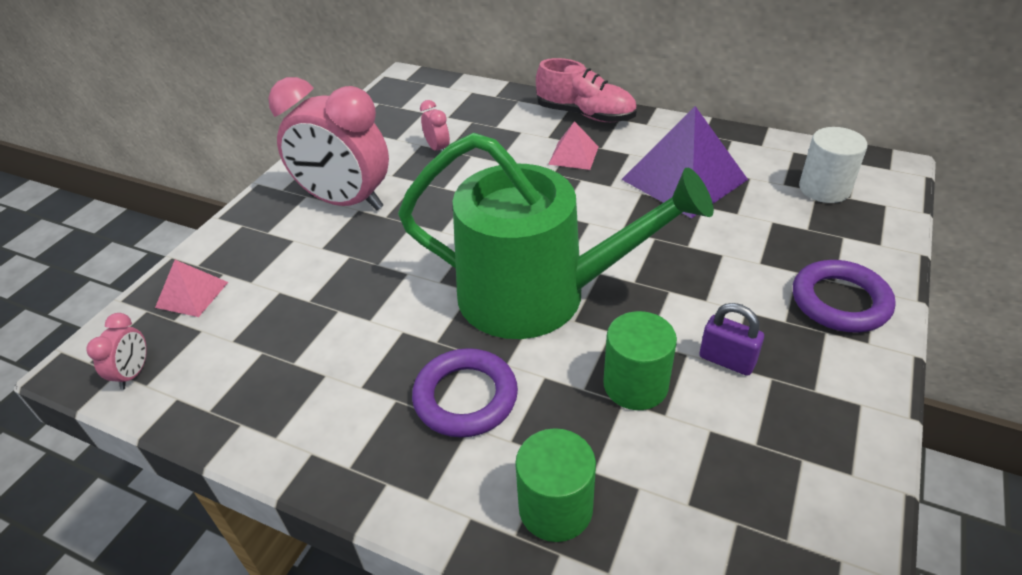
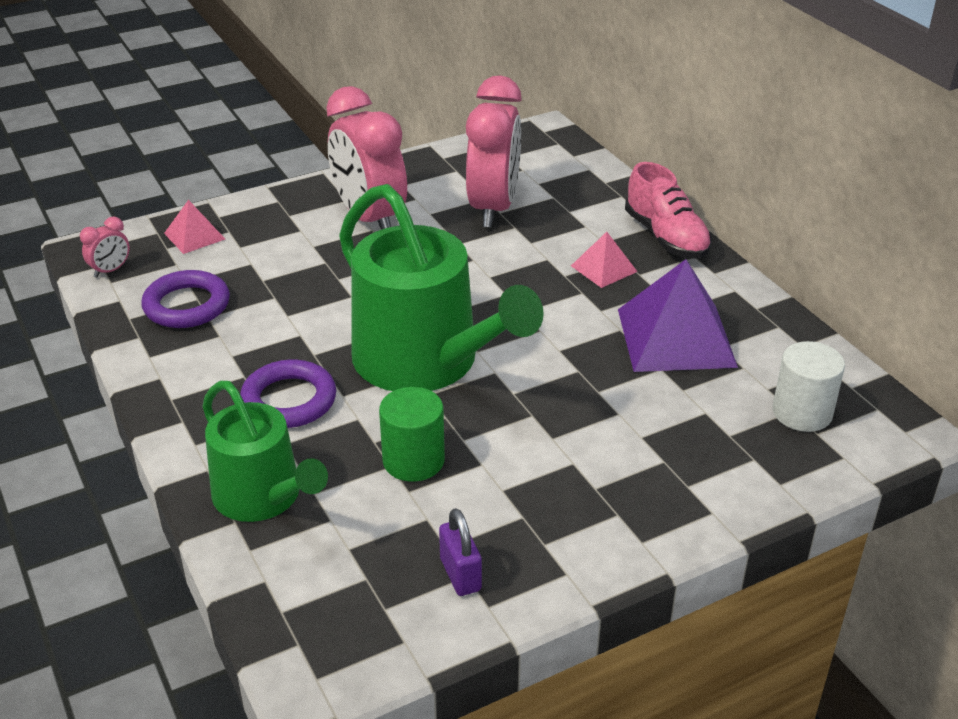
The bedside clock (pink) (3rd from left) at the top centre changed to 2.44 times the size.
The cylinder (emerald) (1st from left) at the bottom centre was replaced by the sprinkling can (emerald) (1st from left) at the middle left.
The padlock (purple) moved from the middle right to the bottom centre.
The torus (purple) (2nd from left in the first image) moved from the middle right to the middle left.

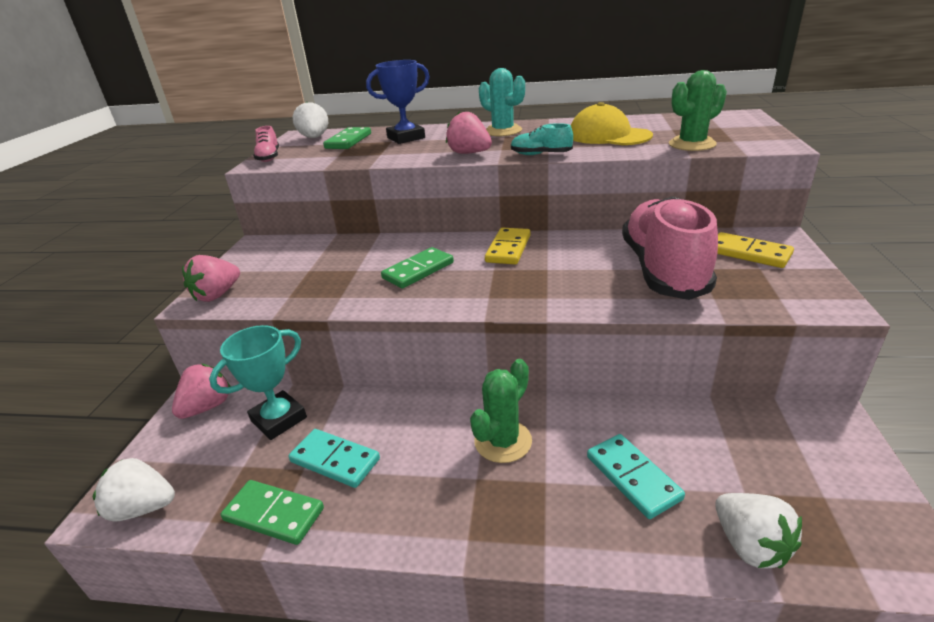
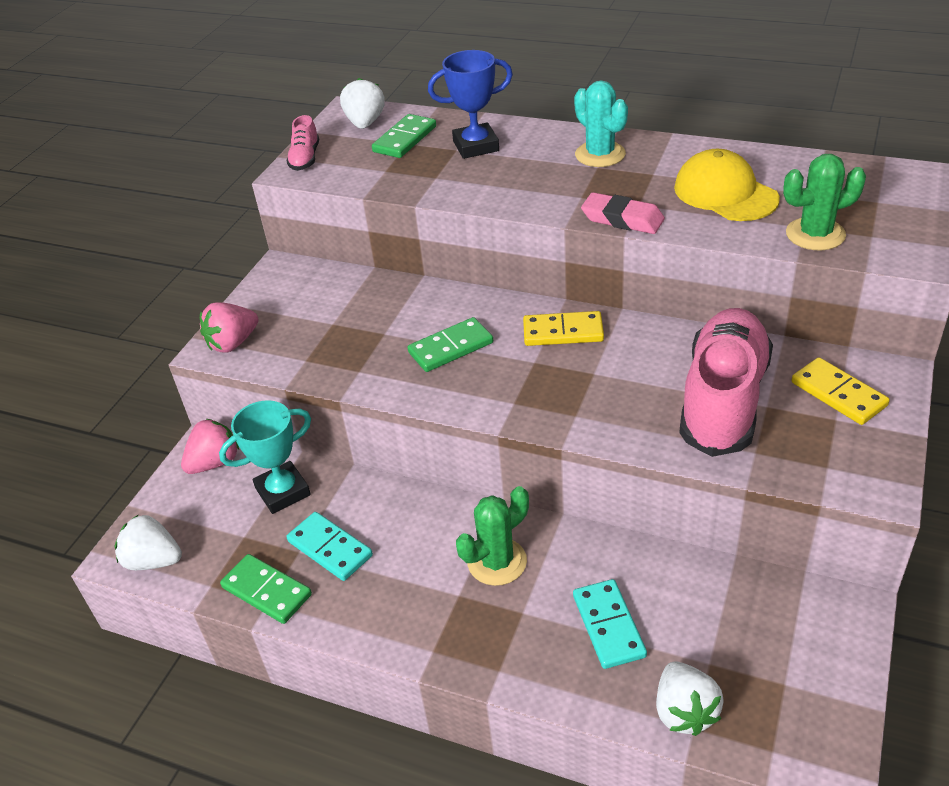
The toy strawberry (pink) (3rd from left) at the top centre disappeared.
The domino (bright yellow) (1st from left) at the centre turned 60 degrees clockwise.
The shoe (teal) at the top centre was replaced by the gum eraser (pink) at the top centre.

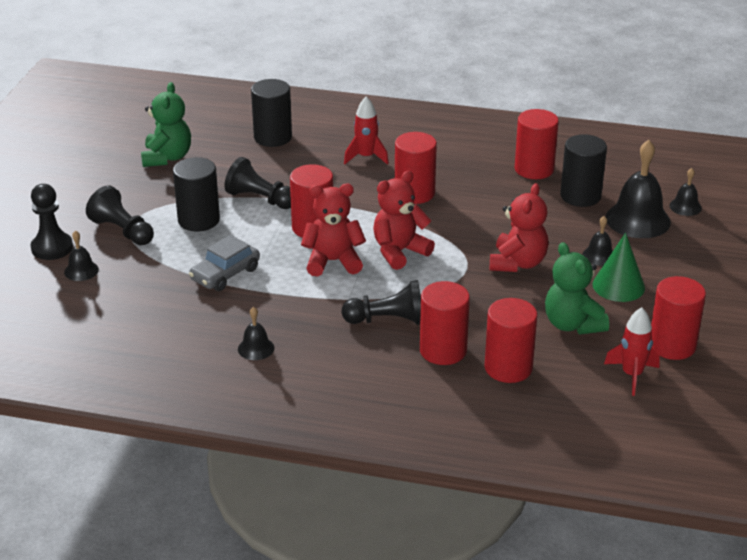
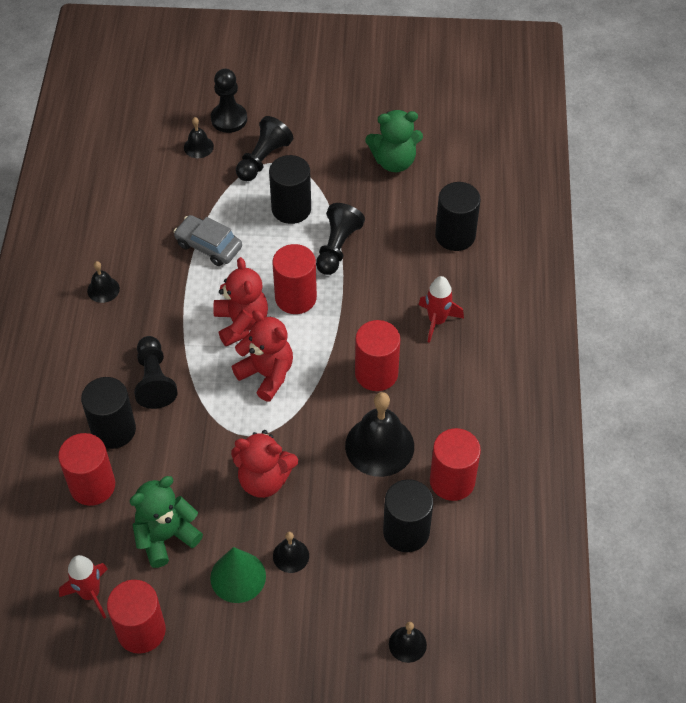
The cylinder (scarlet) (3rd from left) at the centre became the cylinder (ebony) (1st from left) at the middle left.
The bell (ebony) (4th from left) moved from the middle right to the centre.

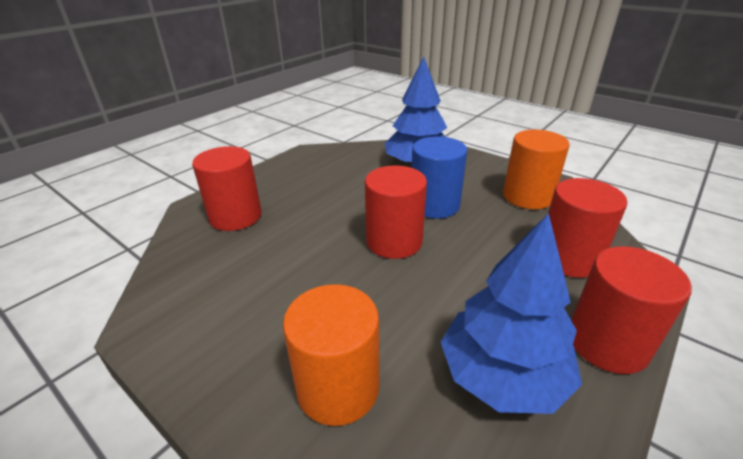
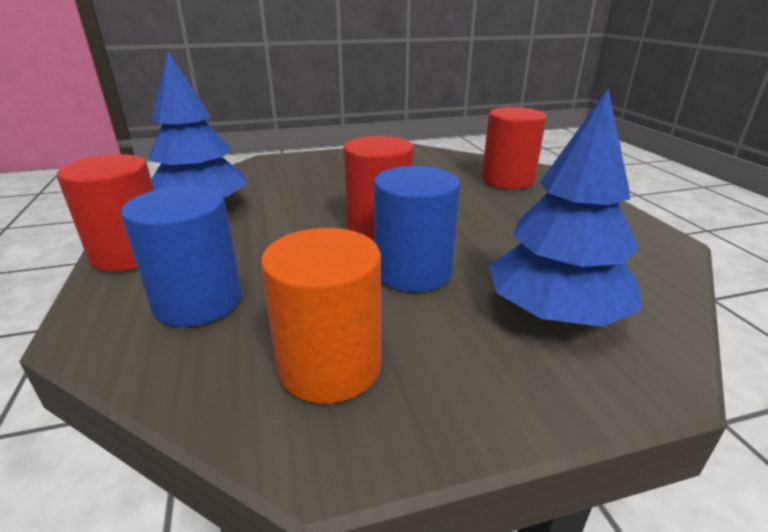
The cylinder (bright orange) (1st from left) at the bottom centre disappeared.
The cylinder (scarlet) (3rd from left) at the middle right became the cylinder (cobalt) (1st from left) at the middle left.

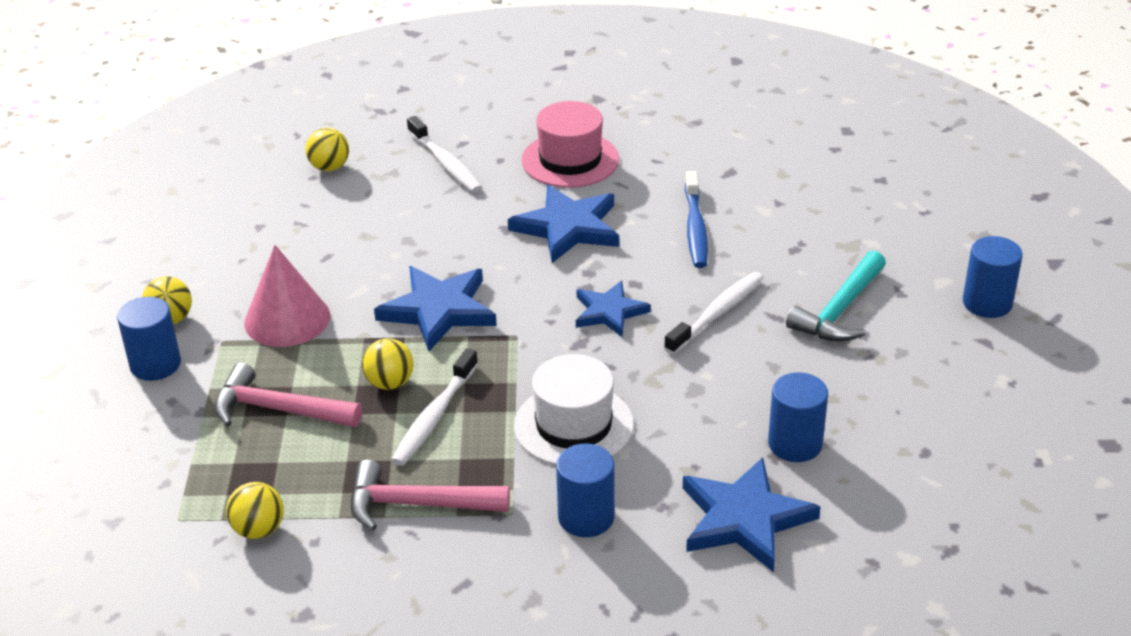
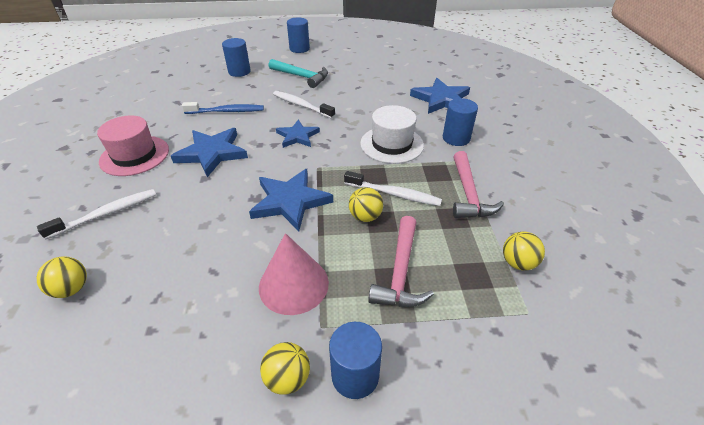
The cylinder (cobalt) (3rd from left in the first image) moved from the middle right to the top centre.

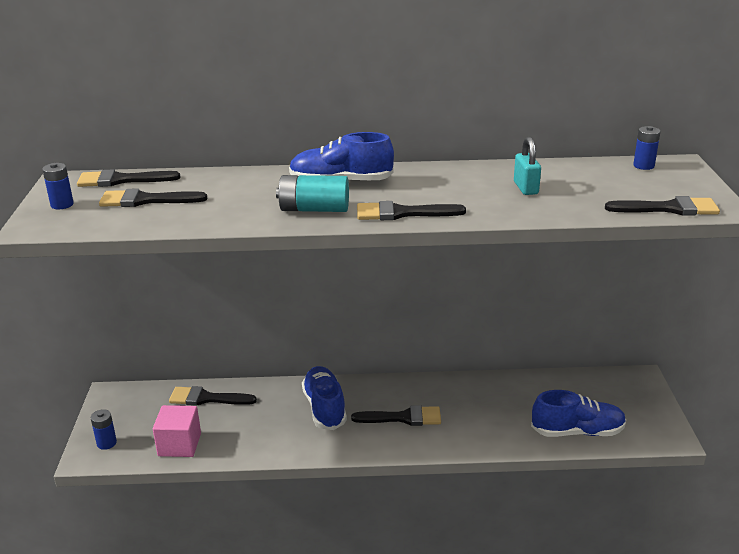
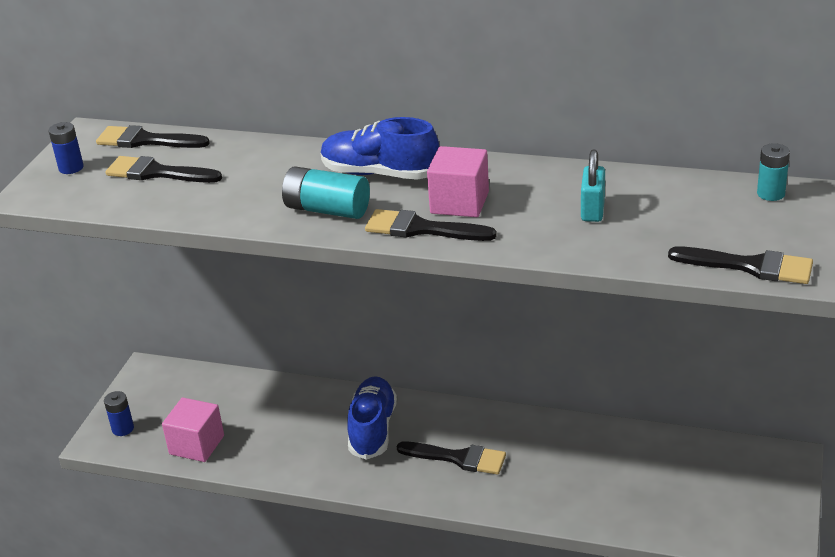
The brush (ebony) (3rd from left) at the bottom left disappeared.
The shoe (cobalt) (3rd from left) at the bottom right disappeared.
The battery (cobalt) (3rd from left) at the top right became the battery (teal) (2nd from left) at the top right.
The solid cube (pink) (2nd from left) at the top centre appeared.

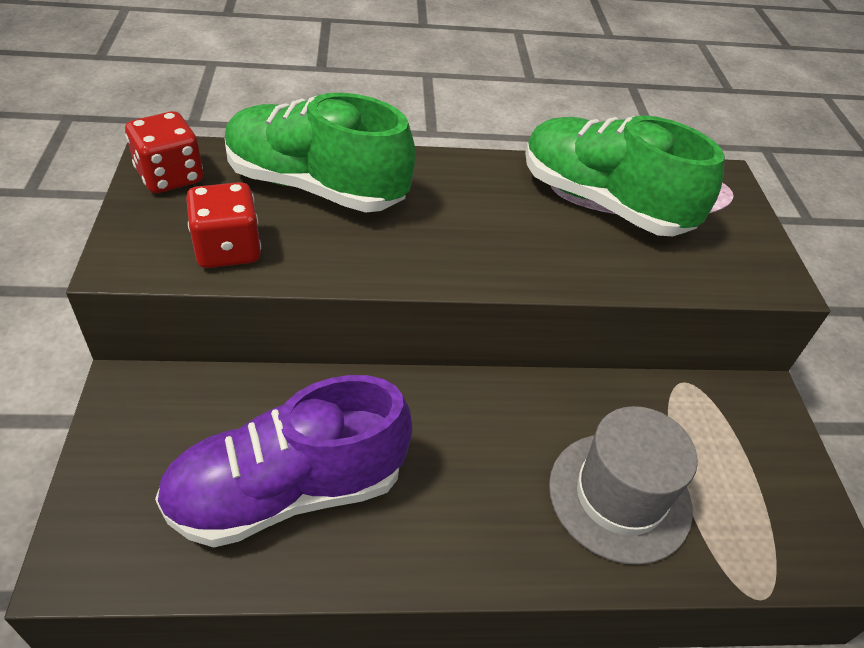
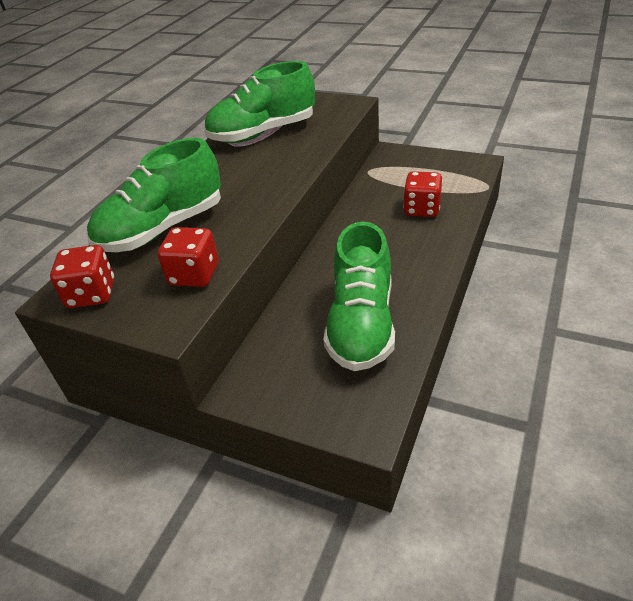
The shoe (purple) at the bottom left became the shoe (emerald) (3rd from left) at the centre.
The top hat (grey) at the bottom right was replaced by the game die (scarlet) (3rd from left) at the top right.

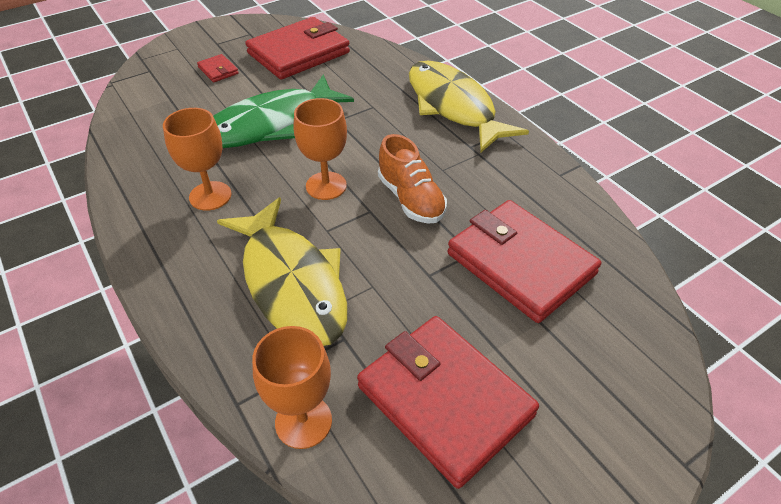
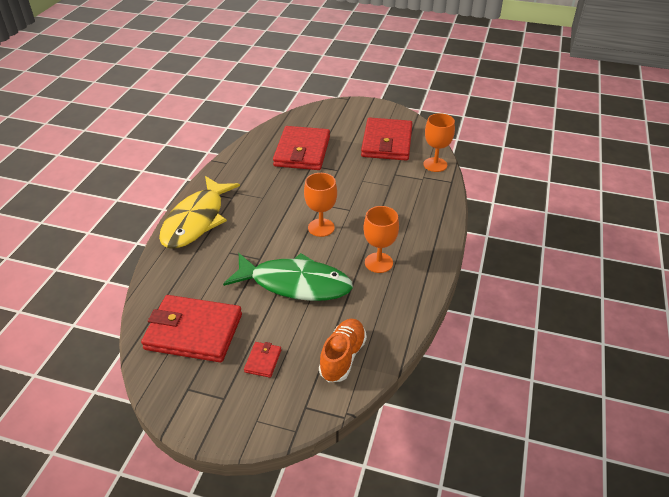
The fish (bright yellow) (1st from left) at the centre disappeared.
The shoe (bright orange) moved from the centre to the bottom centre.

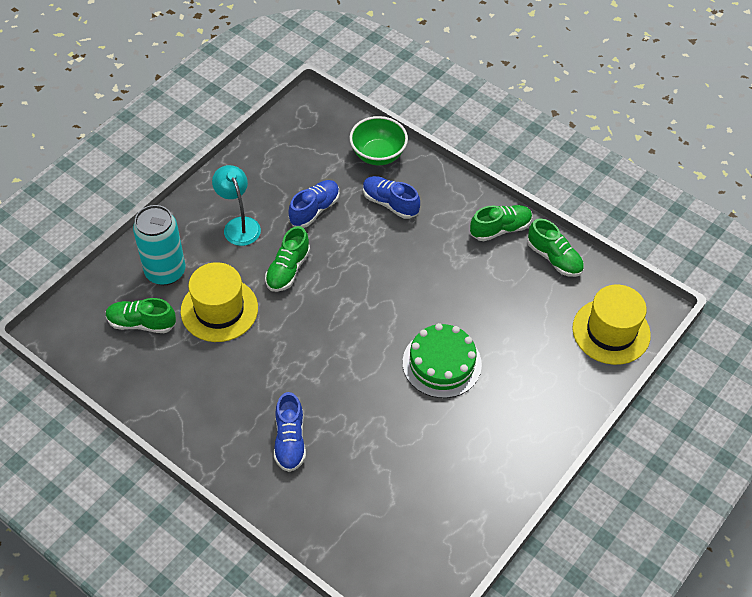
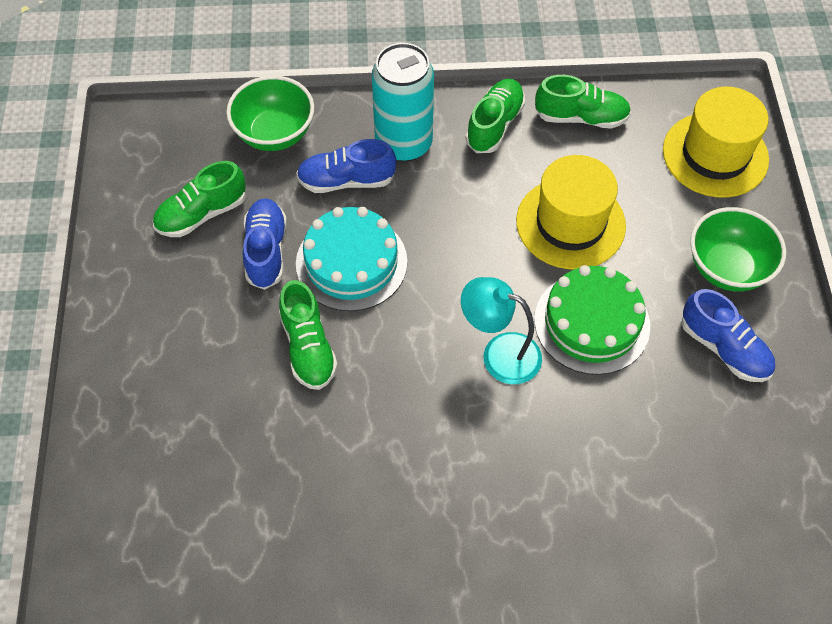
The shoe (emerald) (1st from left) moved from the middle left to the top left.
The tin (teal) moved from the middle left to the top centre.
The top hat (bright yellow) (1st from left) moved from the middle left to the middle right.
The desk lamp (teal) moved from the middle left to the centre.
The shoe (cobalt) (1st from left in the first image) moved from the bottom centre to the middle right.
The gateau (teal) at the centre appeared.
The bowl (emerald) (2nd from left) at the middle right appeared.

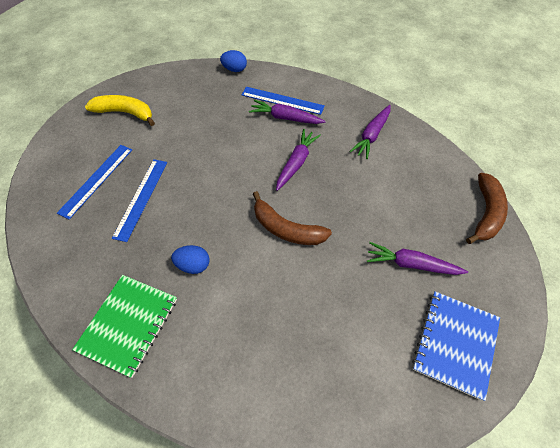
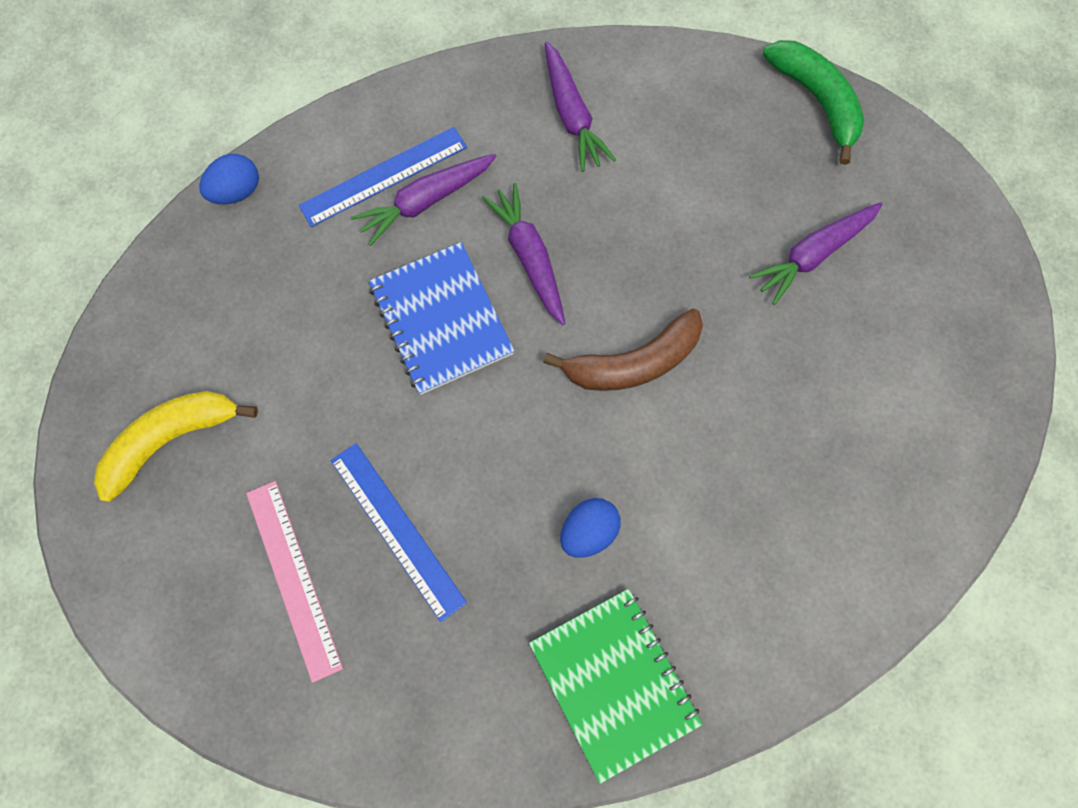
The straightedge (cobalt) (1st from left) at the middle left became the straightedge (pink) at the bottom left.
The notepad (cobalt) moved from the bottom right to the centre.
The banana fruit (russet) (2nd from left) at the middle right became the banana fruit (emerald) at the top right.

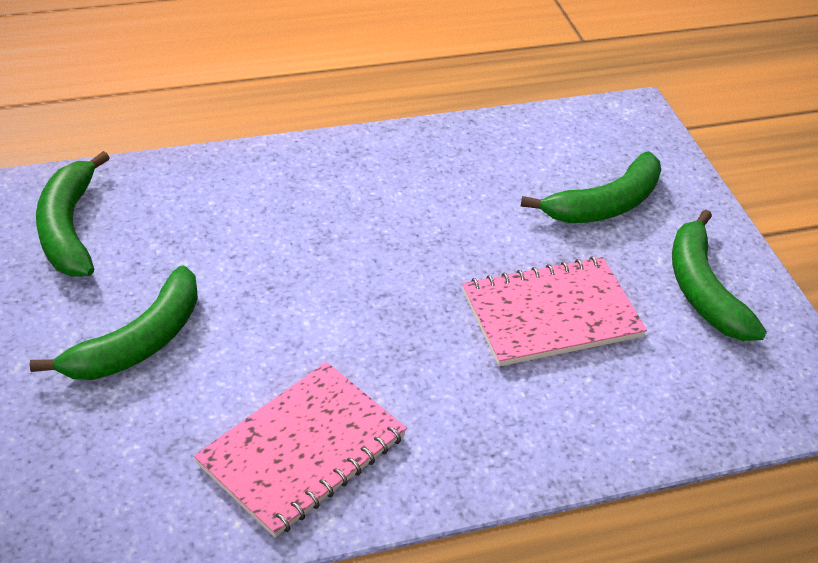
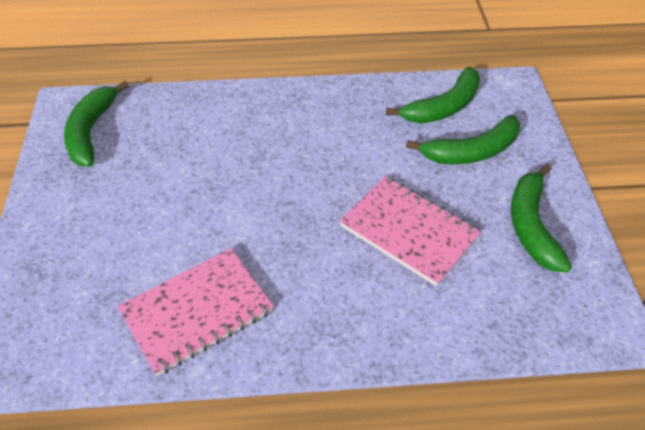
The banana fruit (emerald) (2nd from left) moved from the middle left to the top right.
The notepad (pink) (2nd from left) at the middle right turned 45 degrees clockwise.

